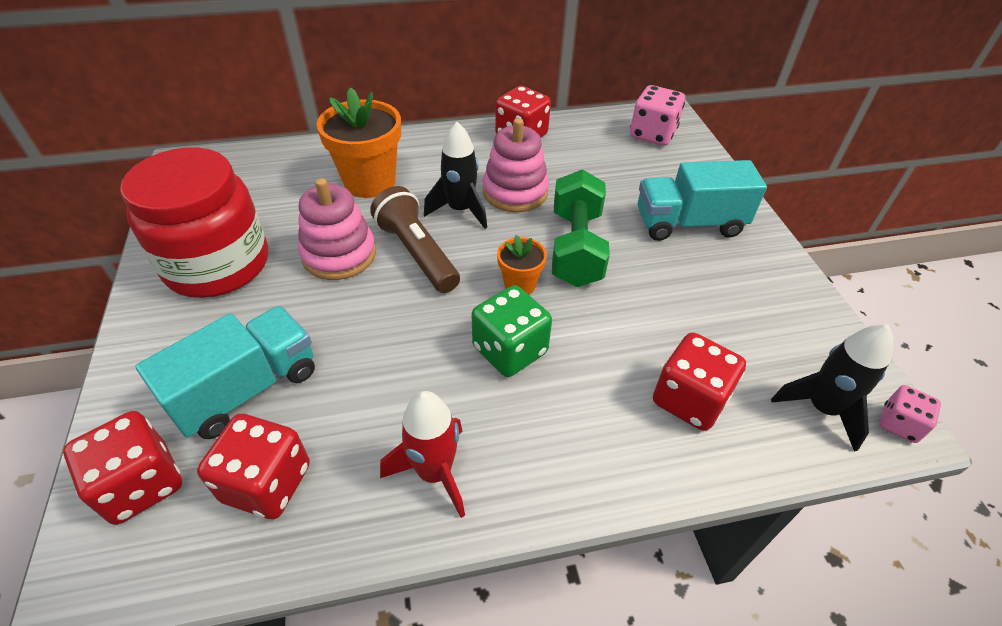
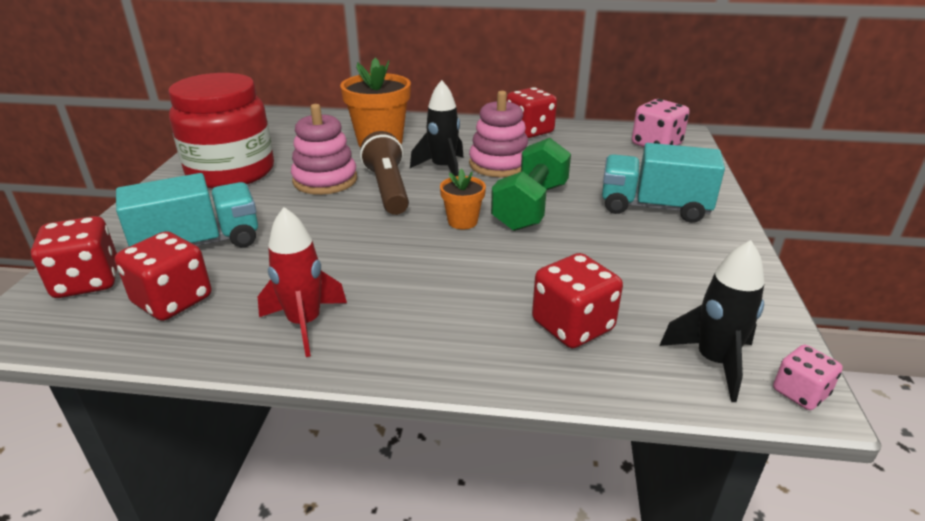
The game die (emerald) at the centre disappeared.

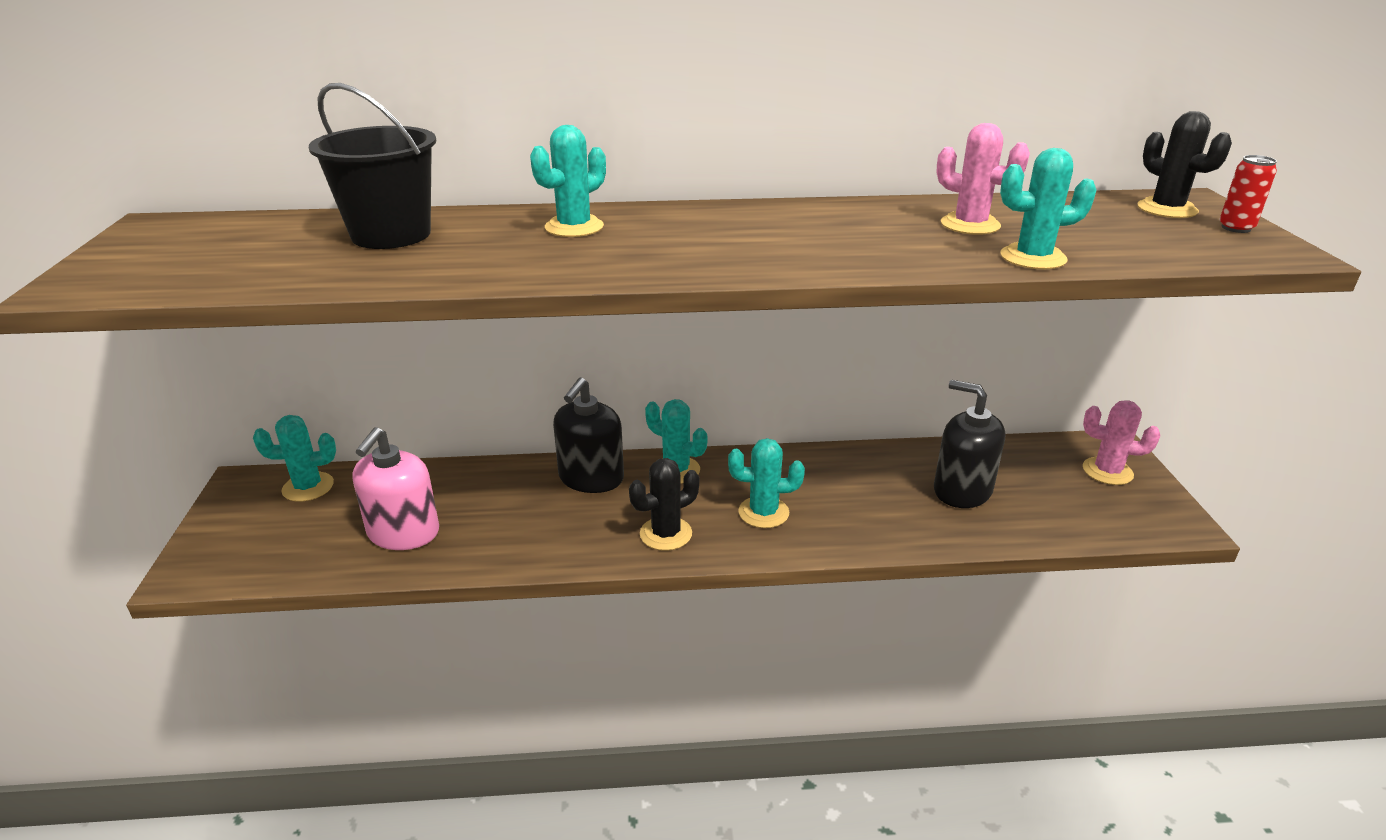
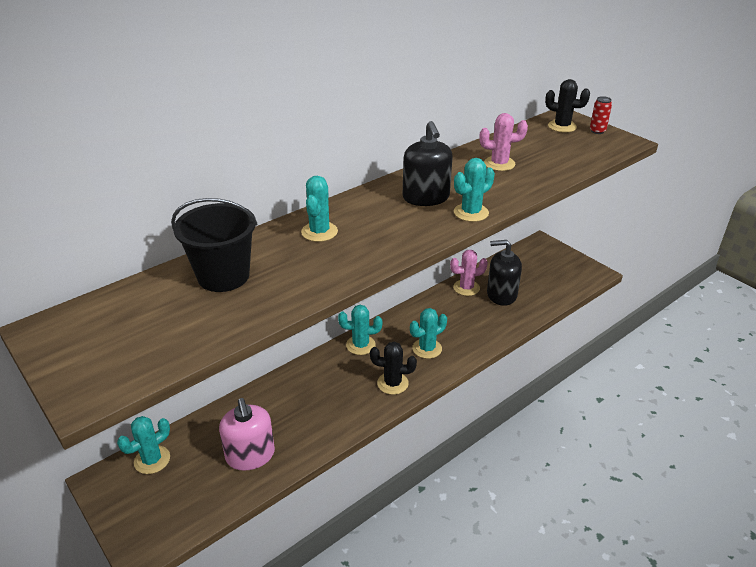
The pump bottle (ebony) (1st from left) moved from the centre to the top centre.
The saguaro cactus (ebony) (1st from left) at the centre turned 75 degrees clockwise.
The saguaro cactus (teal) (5th from left) moved from the top right to the centre.
The saguaro cactus (pink) (2nd from left in the first image) moved from the middle right to the centre.

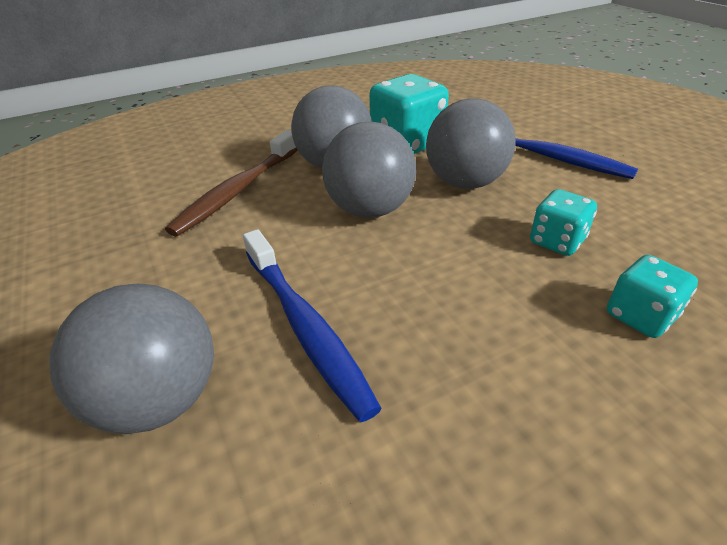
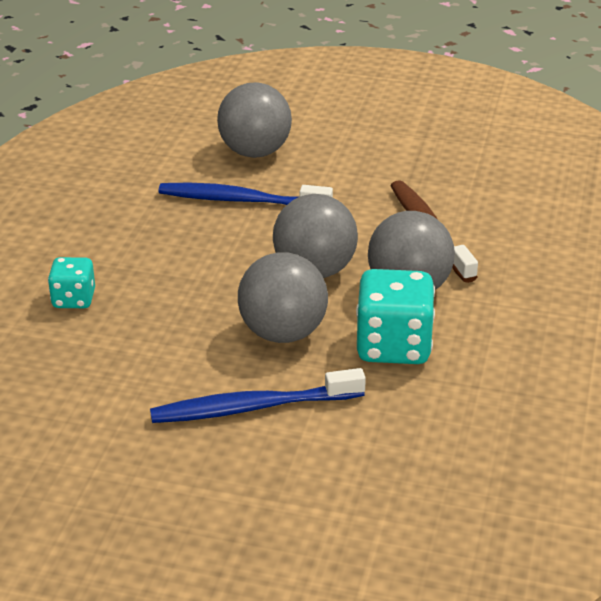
The game die (teal) (2nd from left) at the middle right disappeared.

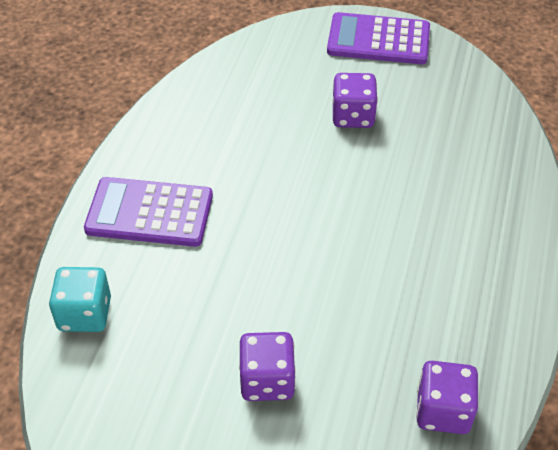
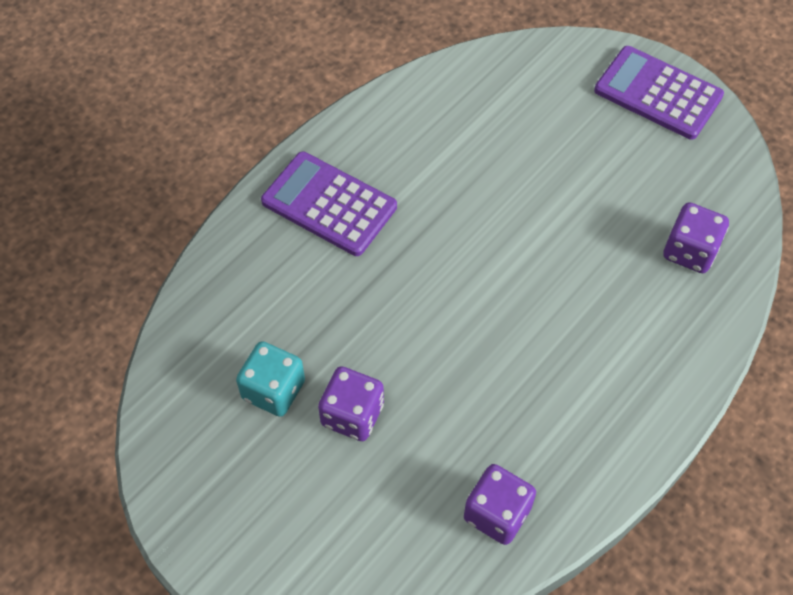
The game die (teal) moved from the middle left to the centre.
The game die (purple) (2nd from left in the first image) moved from the top centre to the middle right.

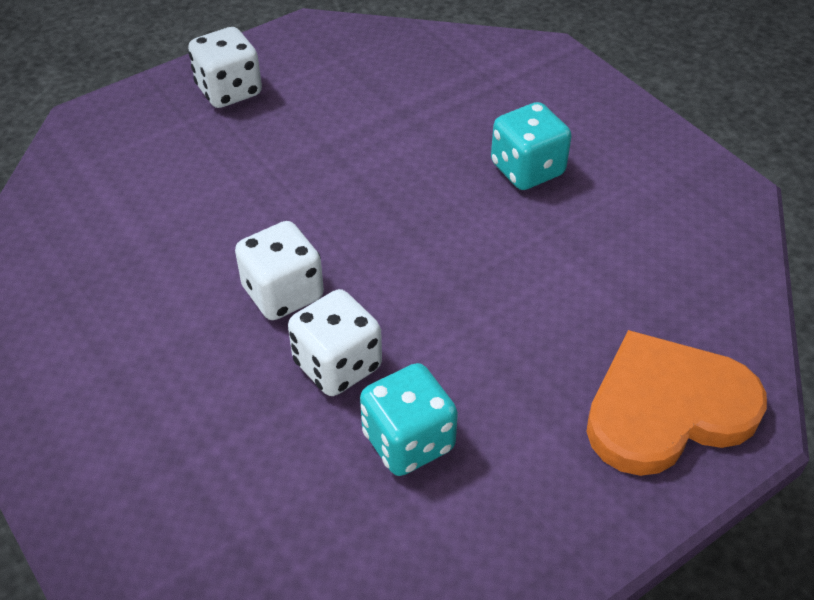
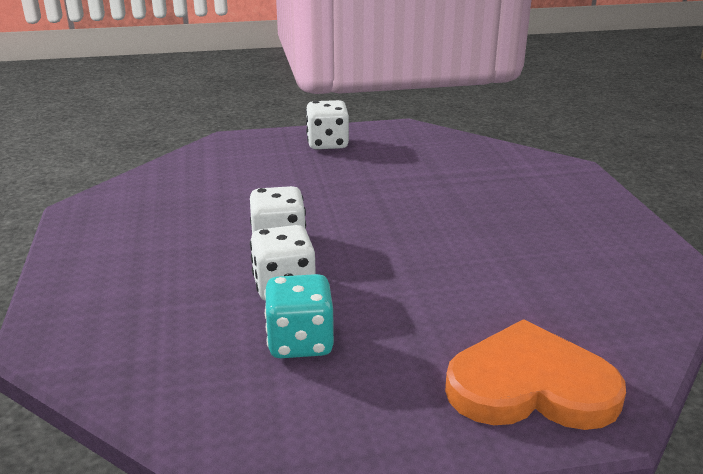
The game die (teal) (2nd from left) at the top centre disappeared.

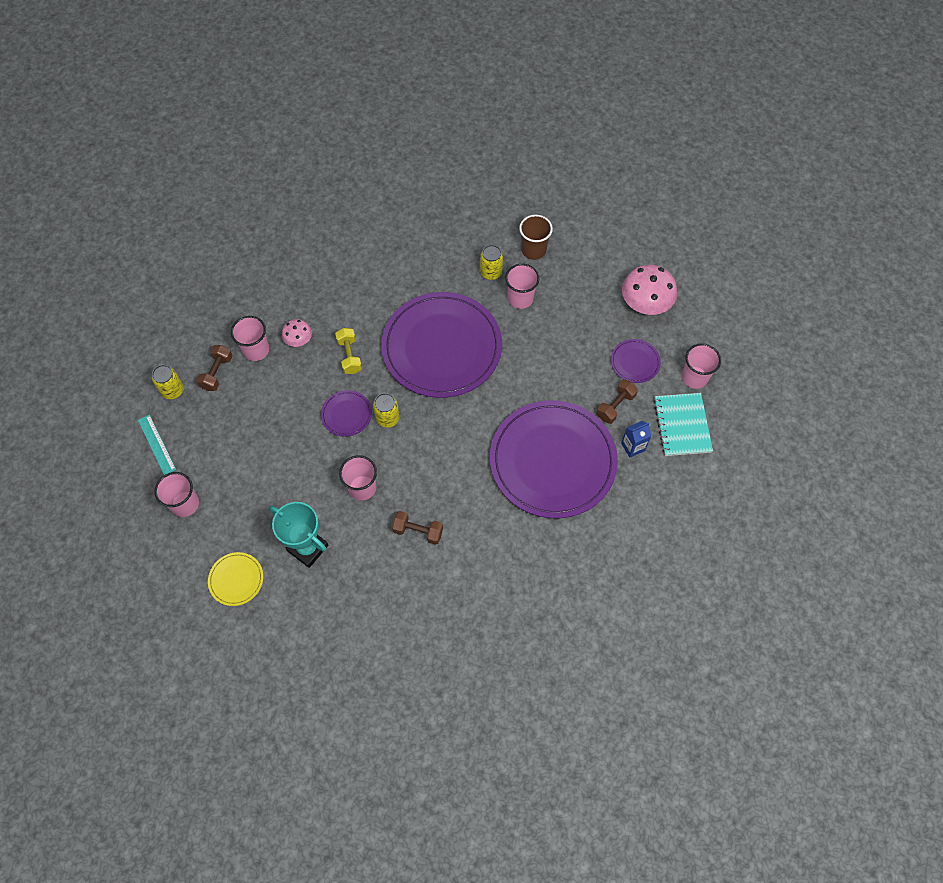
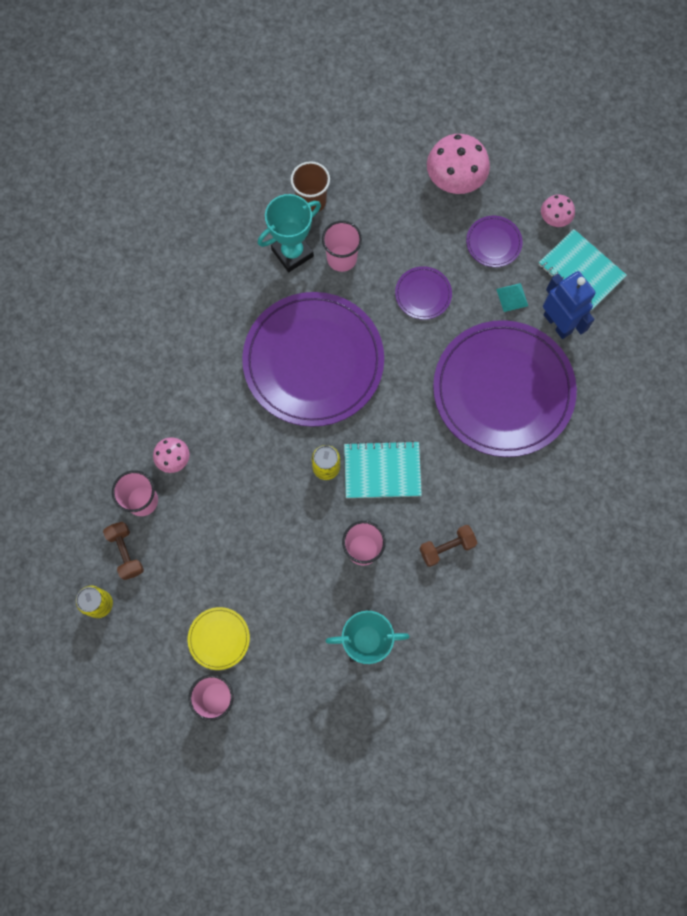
The straightedge (teal) at the middle left disappeared.
The flat dish (bright yellow) moved from the middle left to the bottom left.
The flat dish (purple) (1st from left in the first image) moved from the centre to the top centre.
The free weight (bright yellow) at the centre disappeared.
The tin (bright yellow) (3rd from left) at the top centre was replaced by the prize cup (teal) (1st from left) at the top centre.
The free weight (russet) (3rd from left) at the centre was replaced by the pyramid shape (teal) at the top right.
The carton (cobalt) at the middle right was replaced by the robot figure (cobalt) at the top right.
The tumbler (pink) (5th from left) at the middle right was replaced by the mushroom (pink) (3rd from left) at the top right.
The notepad (teal) (1st from left) at the centre appeared.

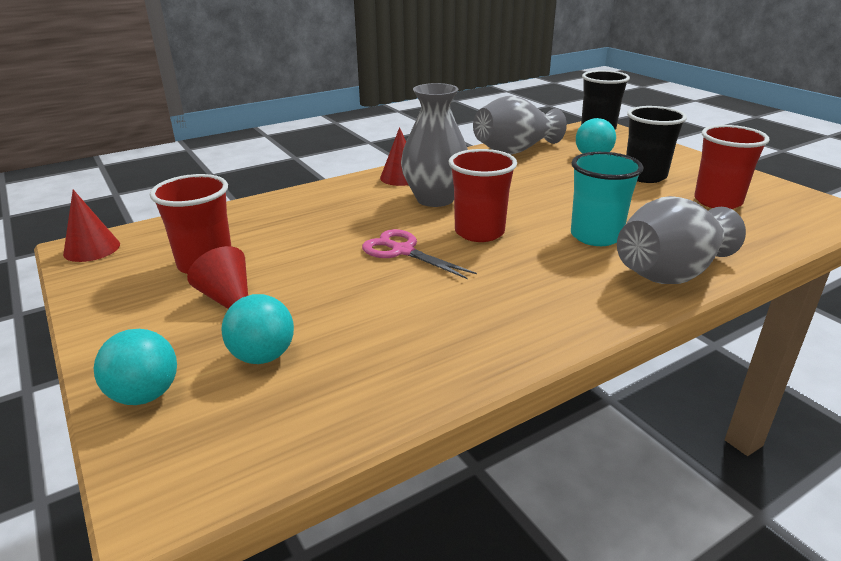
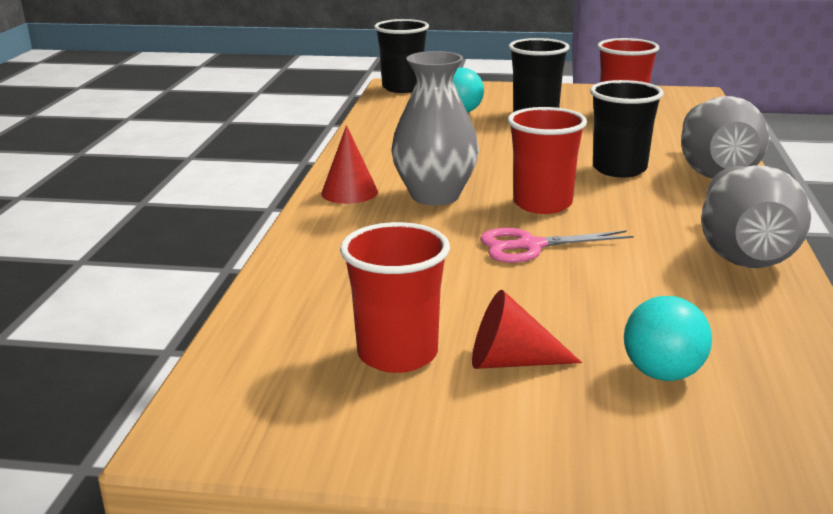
The solid cone (scarlet) (1st from left) at the middle left disappeared.
The play ball (teal) (1st from left) at the middle left disappeared.
The vase (grey) (2nd from left in the first image) moved from the top centre to the middle right.
The tumbler (teal) at the middle right became the tumbler (ebony) (3rd from left) at the top right.

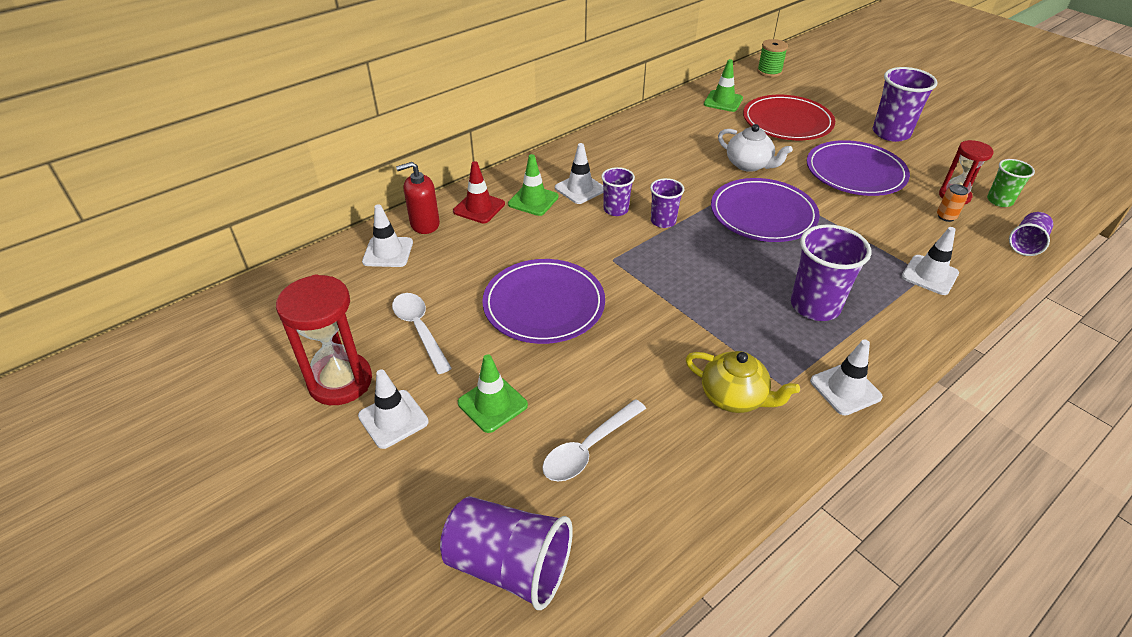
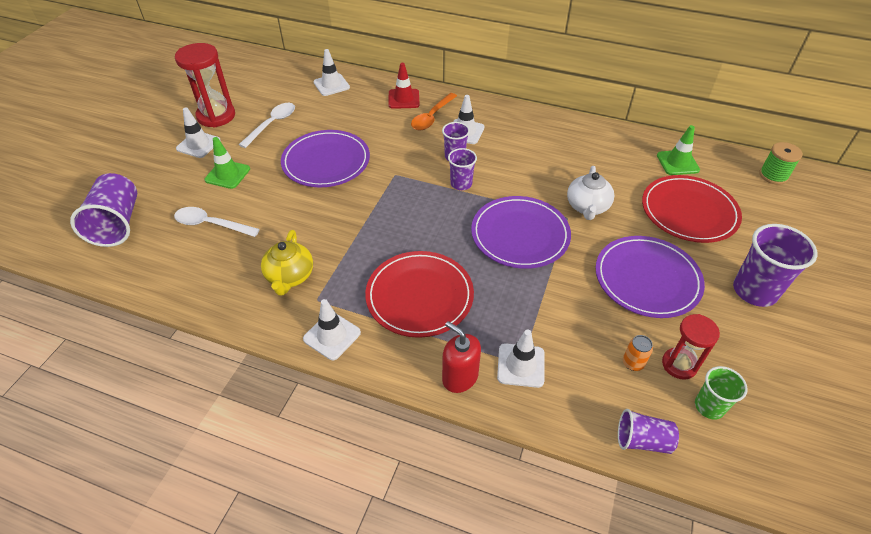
The pump bottle (scarlet) moved from the top centre to the bottom centre.
The traffic cone (emerald) (2nd from left) at the top centre was replaced by the teaspoon (bright orange) at the top centre.
The tumbler (purple) (4th from left) at the middle right was replaced by the flat dish (scarlet) (1st from left) at the centre.

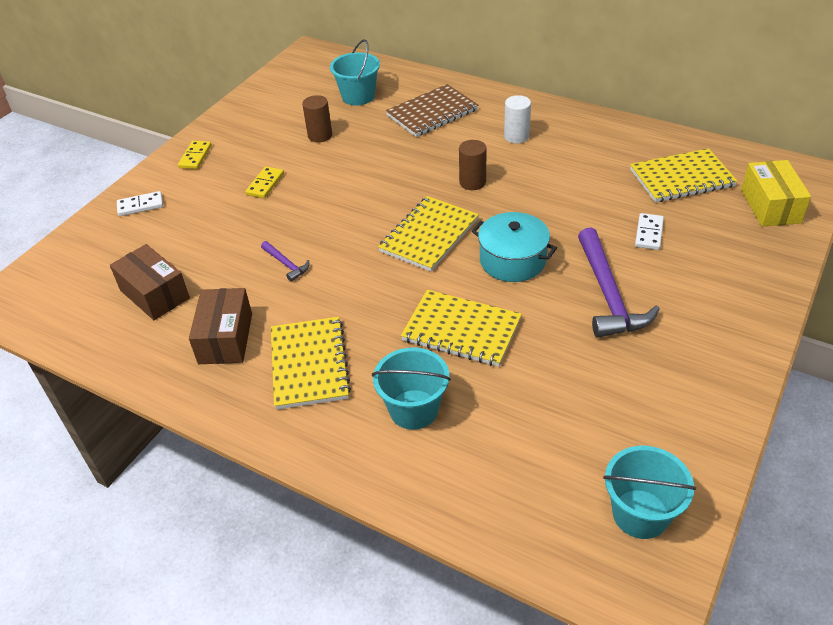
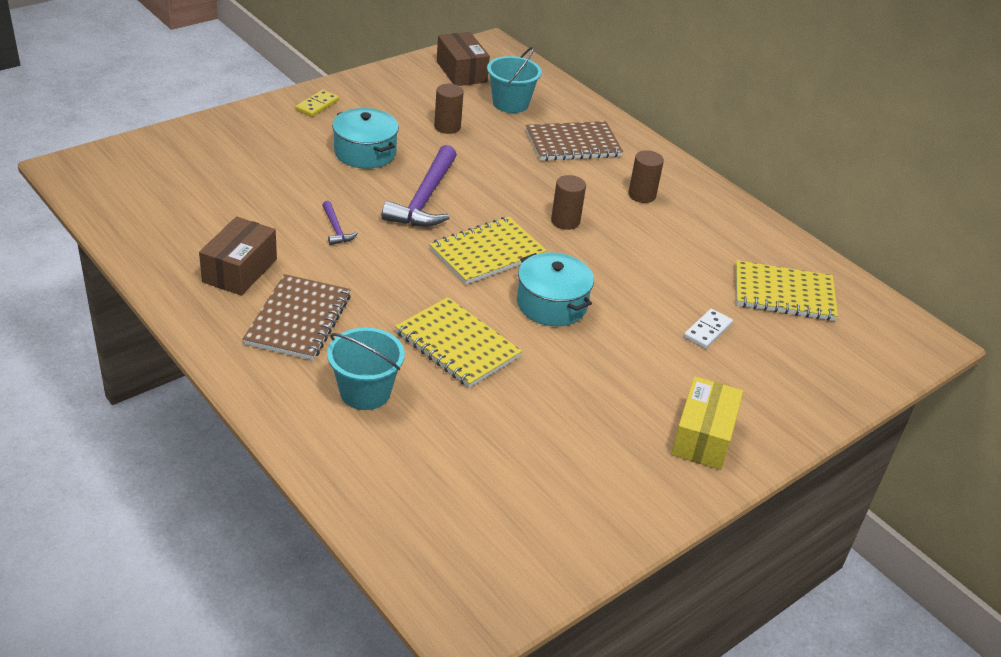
The package (russet) (1st from left in the first image) moved from the middle left to the top centre.
The domino (white) (1st from left) at the top left disappeared.
The domino (bright yellow) (2nd from left) at the top left was replaced by the pot (teal) (1st from left) at the top centre.
The notepad (bright yellow) (1st from left) at the centre became the notepad (russet) (1st from left) at the middle left.
The cylinder (white) at the top centre became the cylinder (russet) (3rd from left) at the top centre.
The hammer (purple) (2nd from left) moved from the middle right to the top centre.
The bucket (teal) (3rd from left) at the bottom right disappeared.
The package (bright yellow) moved from the top right to the middle right.

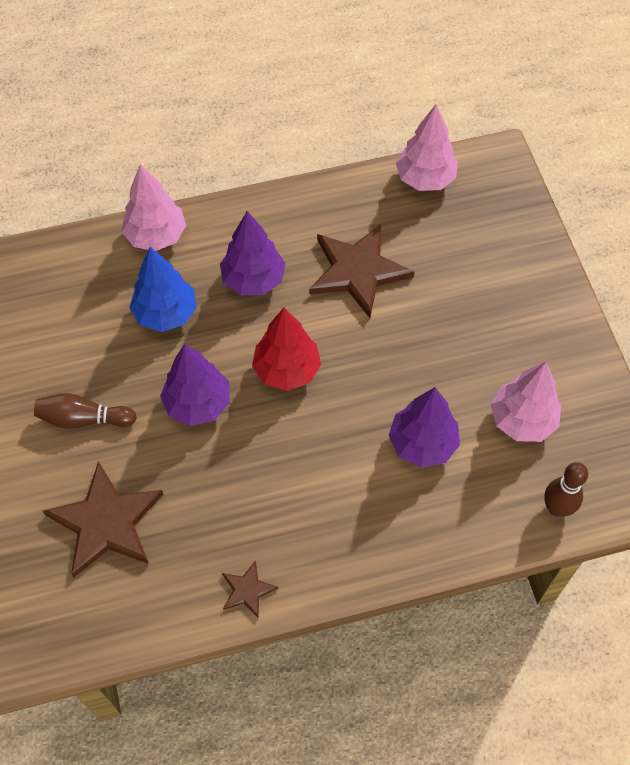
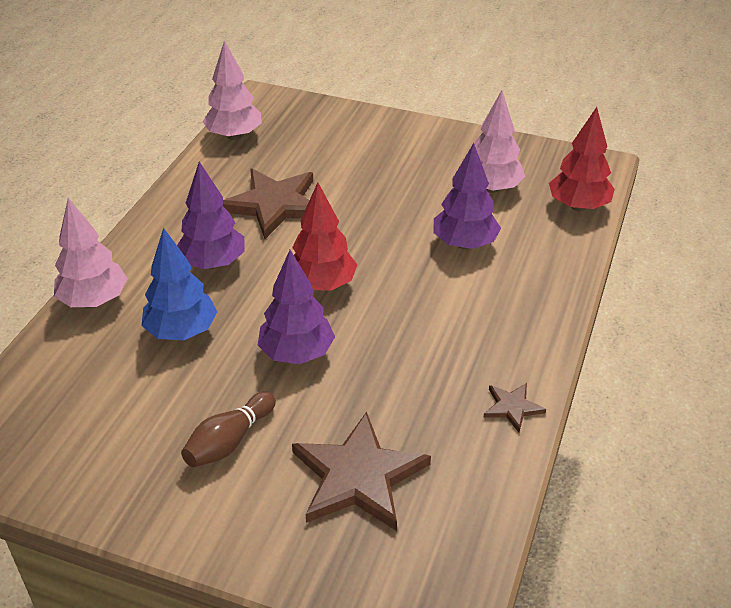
The bowling pin (russet) (2nd from left) at the middle right was replaced by the fir tree (scarlet) (2nd from left) at the top right.

